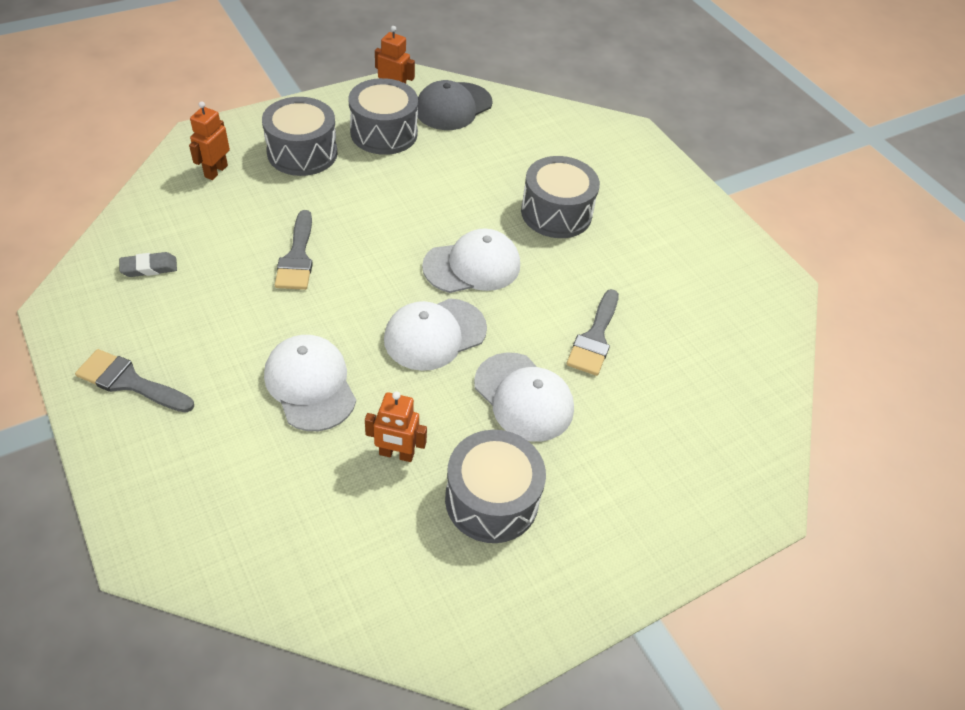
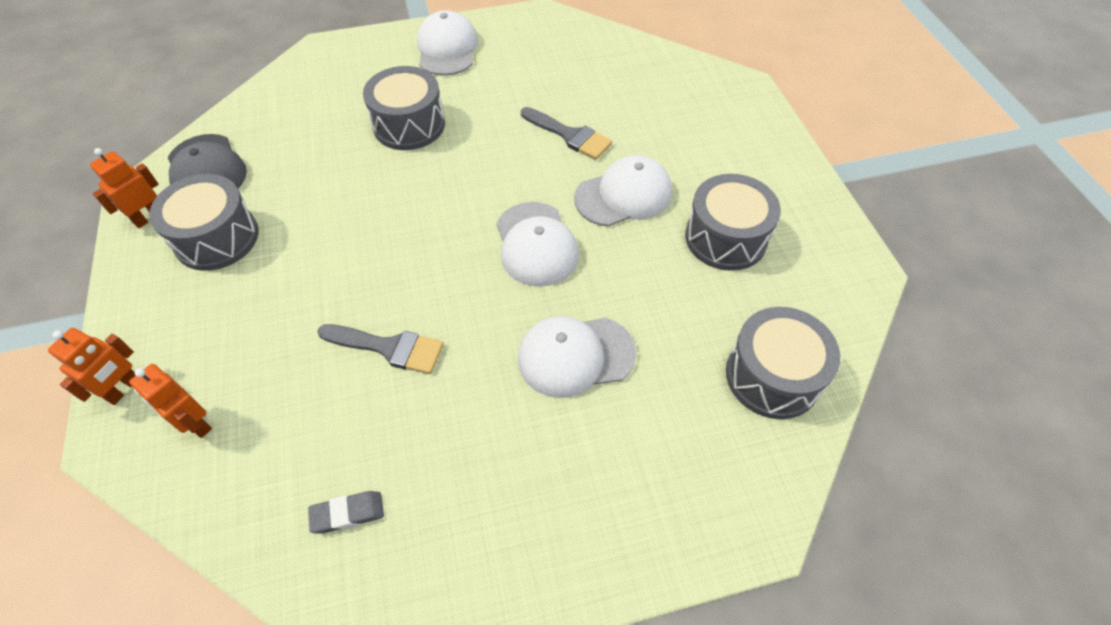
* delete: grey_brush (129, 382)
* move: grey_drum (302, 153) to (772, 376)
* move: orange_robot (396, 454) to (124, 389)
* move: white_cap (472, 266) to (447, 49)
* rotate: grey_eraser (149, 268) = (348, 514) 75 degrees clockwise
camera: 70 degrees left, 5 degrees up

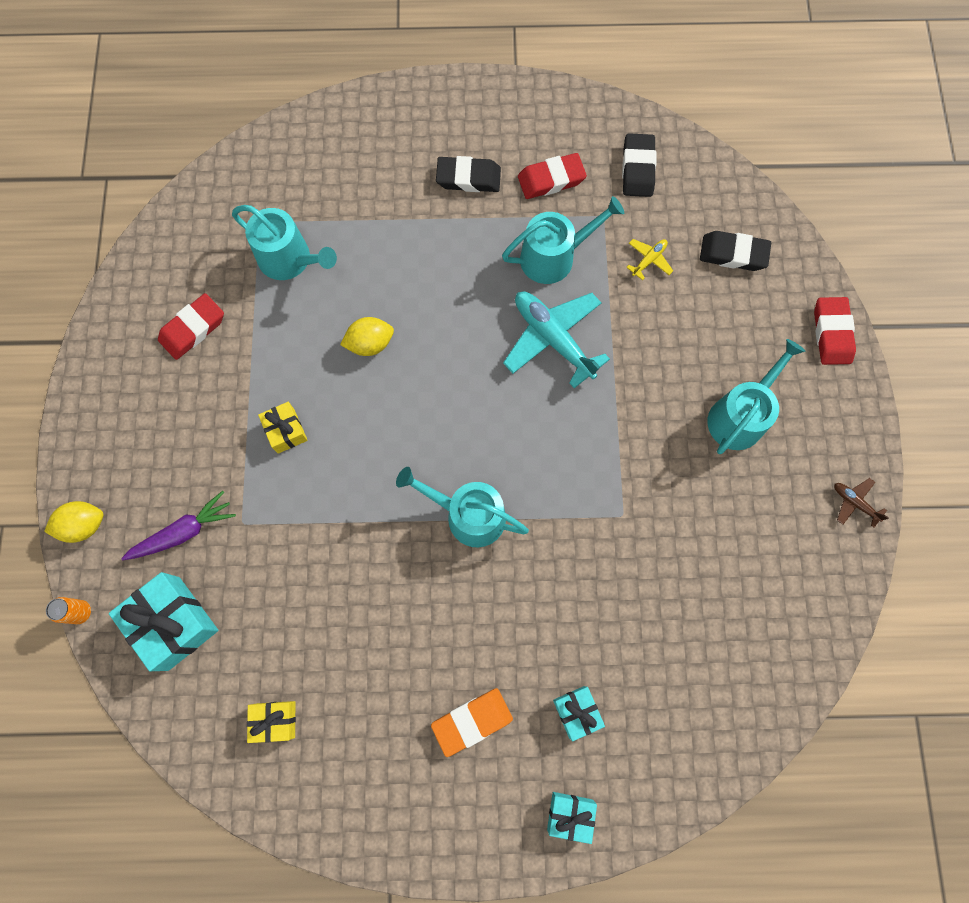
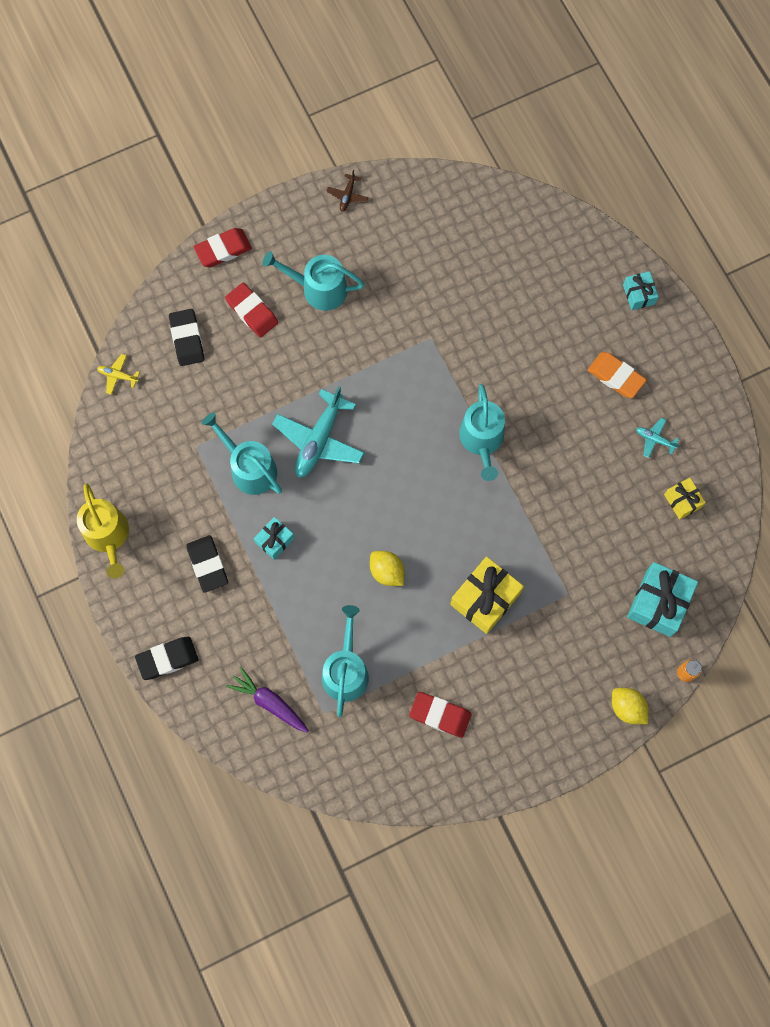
* insert: yellow_watering_can (108, 536)
* insert: turquoise_plane (655, 439)
* move: purple_carrot (184, 532) to (269, 702)
* move: red_eraser (551, 179) to (252, 312)
* move: turquoise_gift (577, 712) to (275, 540)
* move: black_eraser (638, 169) to (167, 659)
* move: yellow_plane (649, 260) to (118, 376)
* resize: yellow_gift (286, 431) = (485, 599) x1.79
camera: 115 degrees left, 0 degrees up

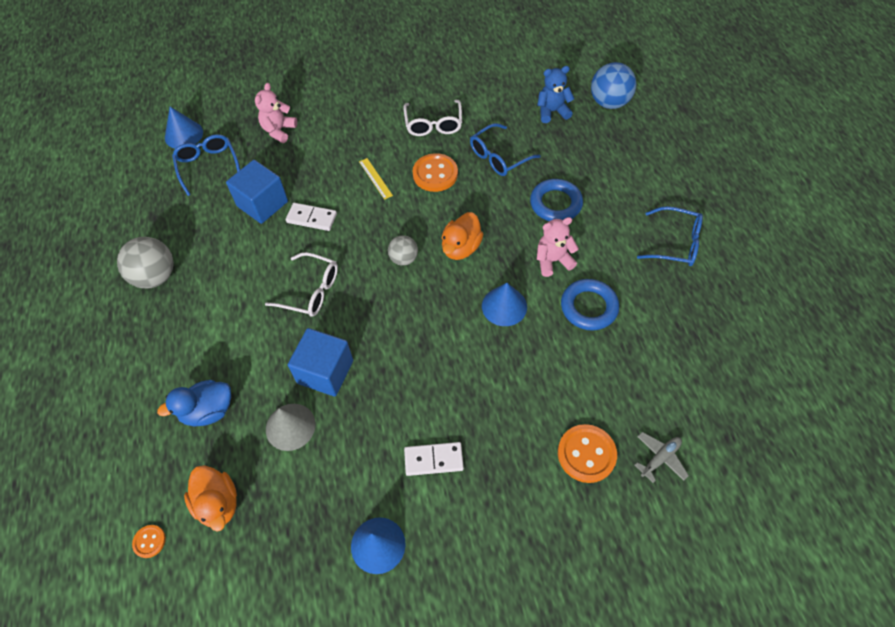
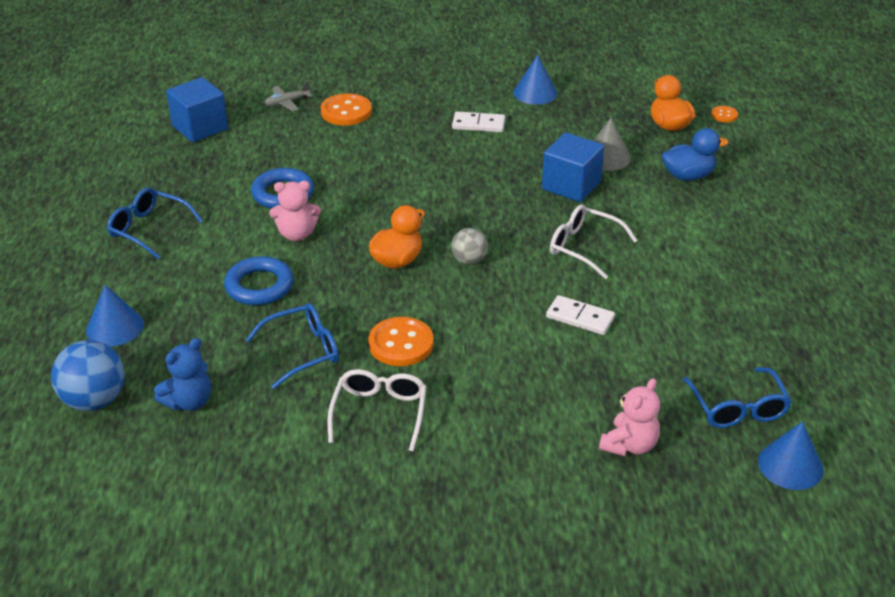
* delete: grey_ball (155, 276)
* delete: yellow_ruler (375, 178)
* move: blue_cube (262, 204) to (200, 127)
* move: blue_cone (504, 306) to (115, 327)
* rotate: blue_teddy_bear (552, 111) = (189, 402) 45 degrees counterclockwise
camera: 170 degrees left, 20 degrees down

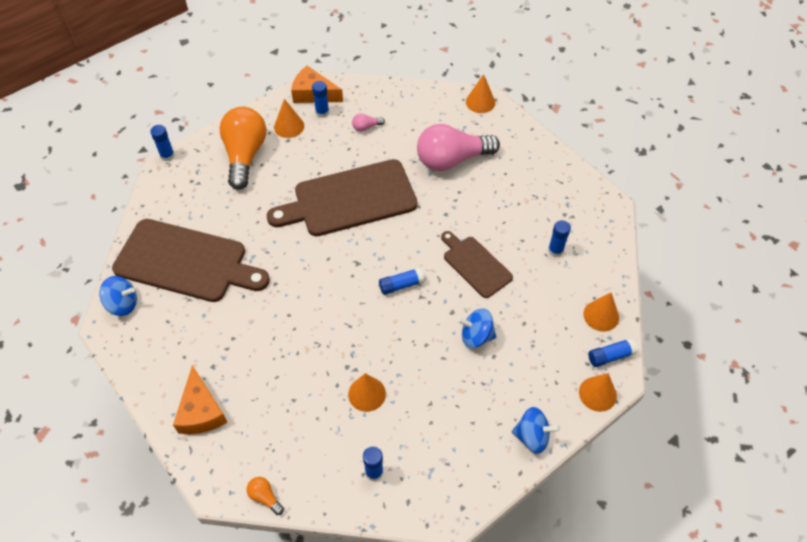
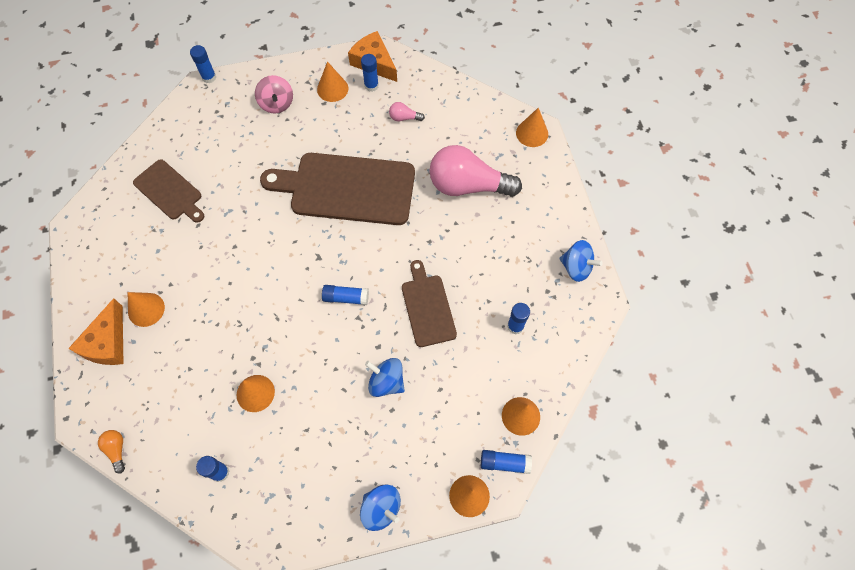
* insert: orange_cone (146, 309)
* move: blue_spinning_top (123, 304) to (576, 267)
* replace: orange_light_bulb (245, 155) to pink_spinning_top (277, 104)
* resize: brown_cutting_board (186, 262) = (169, 191) x0.55
camera: 25 degrees right, 10 degrees up

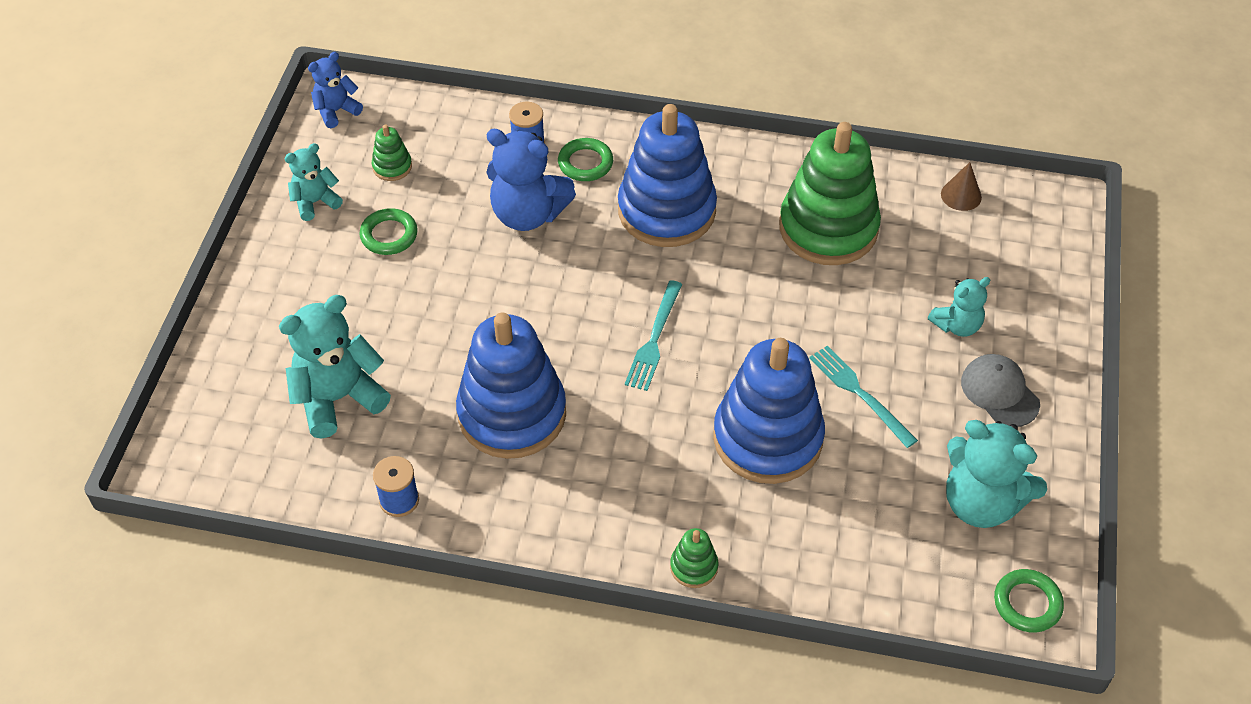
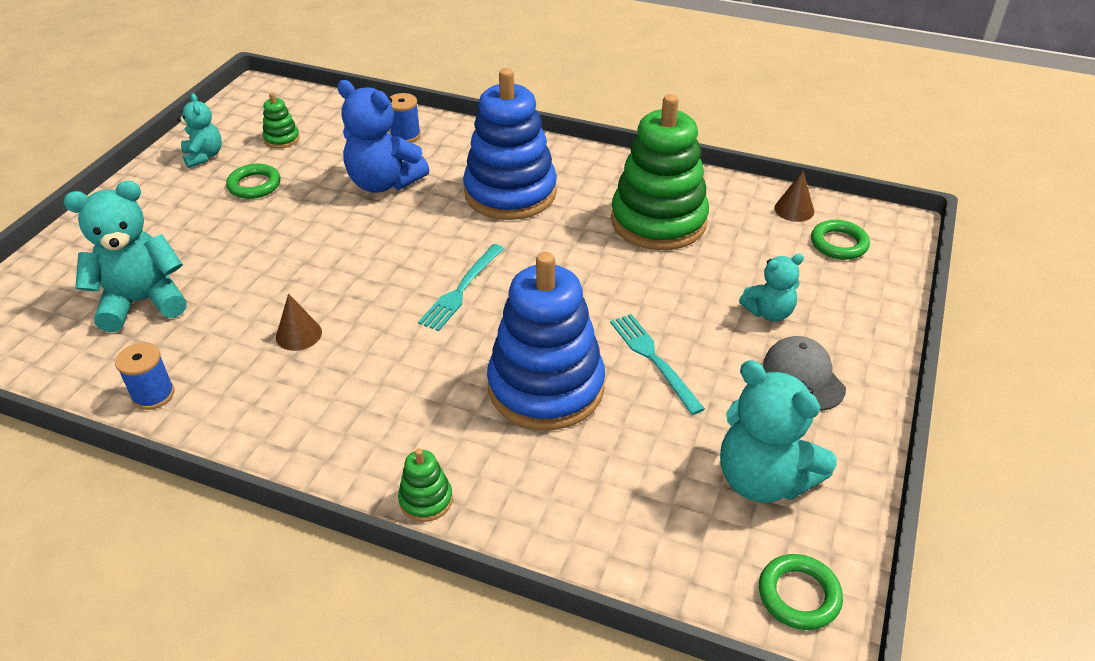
* delete: blue_teddy_bear (336, 111)
* move: green_ring (585, 163) to (838, 244)
* replace: blue_stacking_toy (512, 414) to brown_cone (298, 334)
* rotate: turquoise_teddy_bear (315, 202) = (204, 156) 90 degrees clockwise
camera: 10 degrees right, 10 degrees down

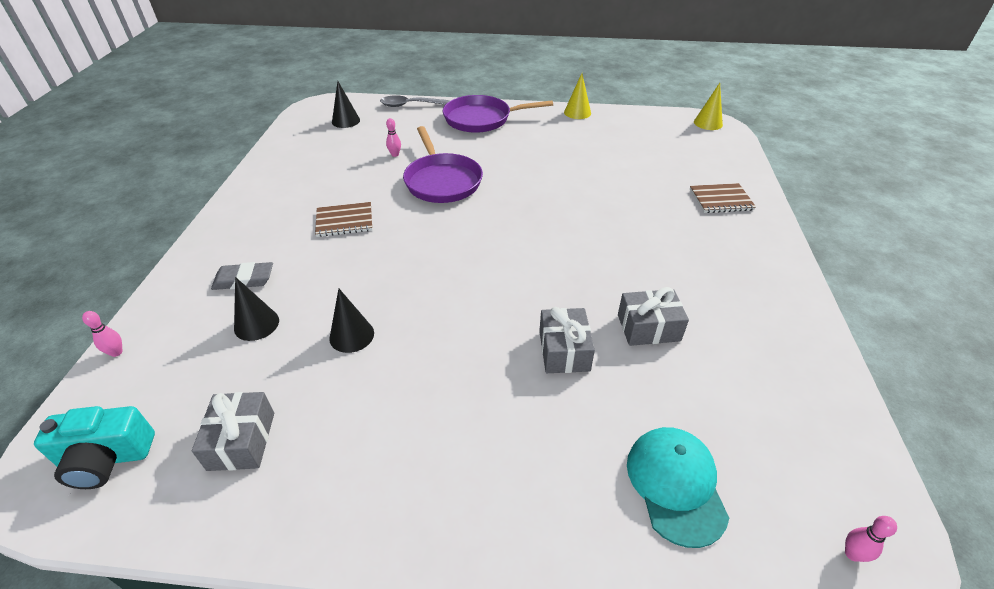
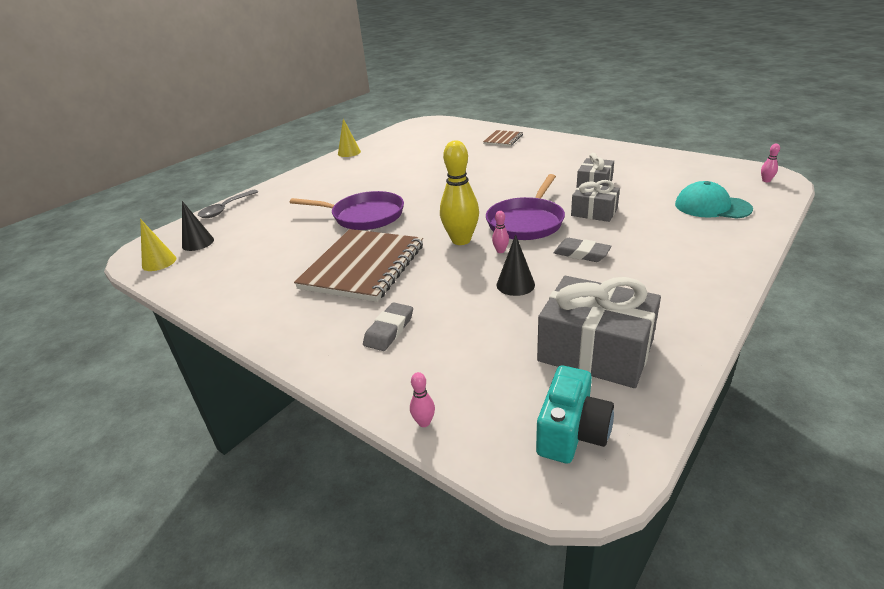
* delete: black_cone (256, 324)
* insert: yellow_bowling_pin (461, 240)
* insert: grey_eraser (581, 254)
* move: pink_bowling_pin (395, 154) to (500, 251)
* move: purple_pan (481, 119) to (526, 222)
* move: yellow_cone (708, 123) to (159, 262)
* resize: grey_gift (242, 440) = (595, 350) x1.71
* resize: brown_notebook (344, 221) = (363, 267) x2.03
camera: 55 degrees left, 10 degrees down

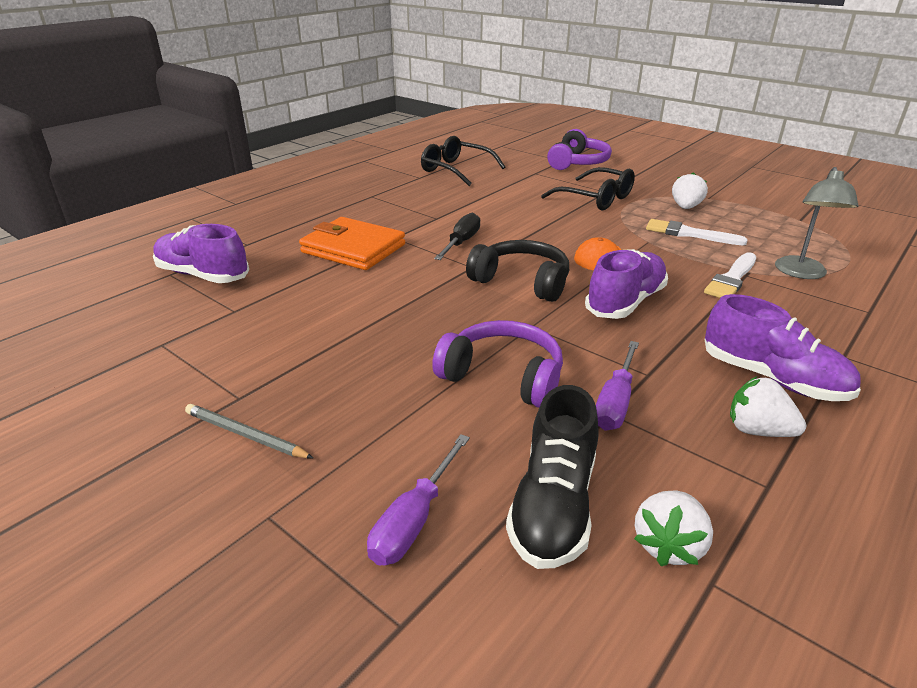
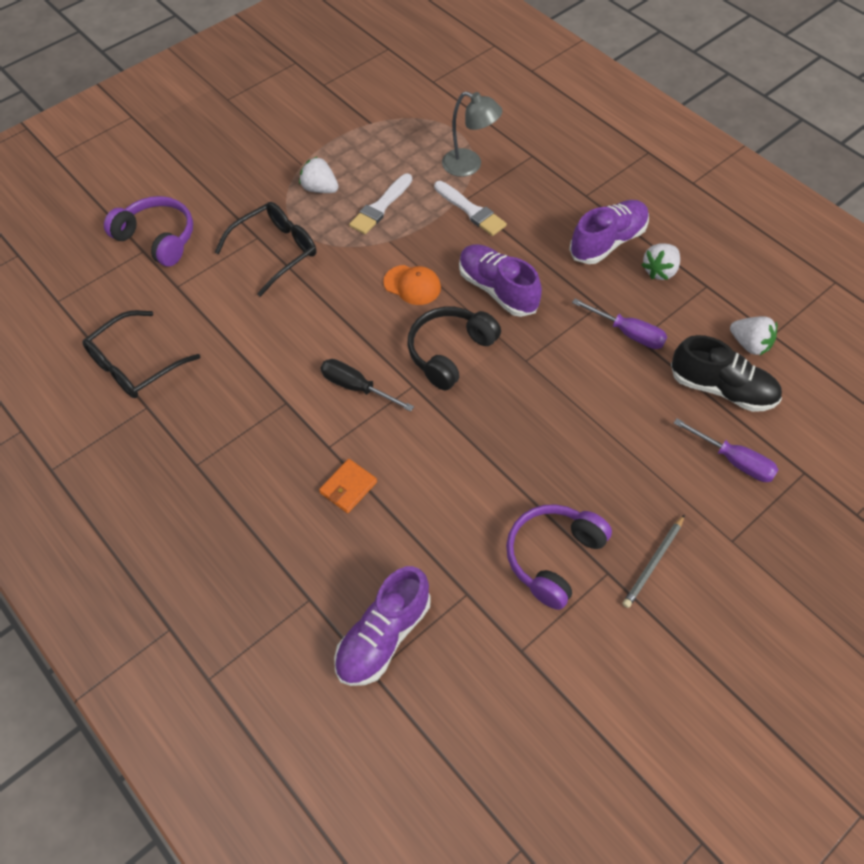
* move: purple_headphones (503, 376) to (553, 557)
* resize: orange_wallet (353, 248) = (348, 487) x0.51
camera: 80 degrees left, 25 degrees up

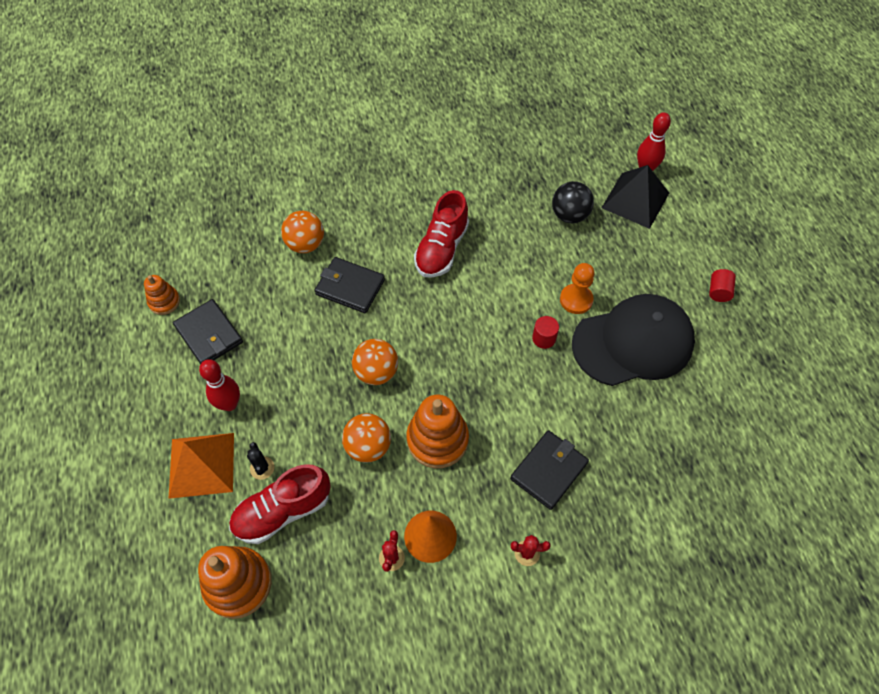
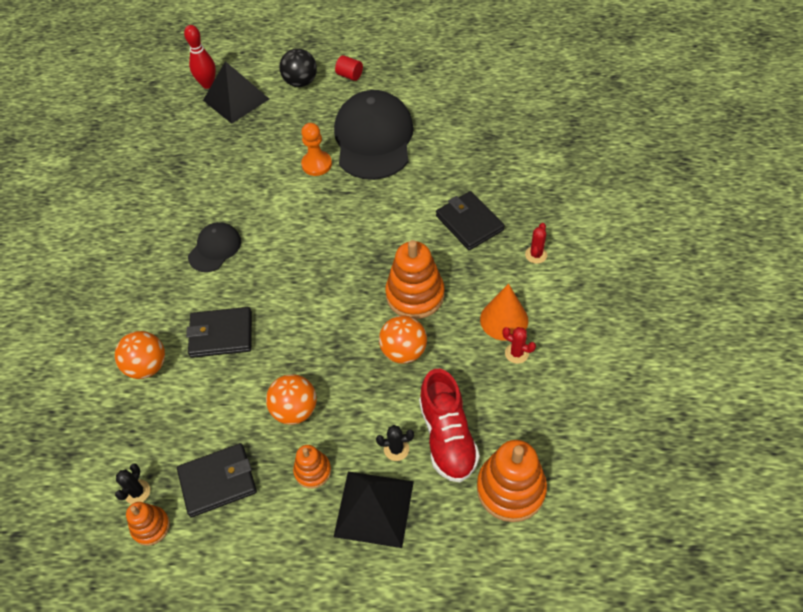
* delete: red_cylinder (544, 338)
* insert: black_cactus (137, 492)
* move: orange_ball (376, 372) to (295, 410)
* move: black_ball (569, 215) to (301, 82)
* replace: red_bowling_pin (229, 404) to orange_stacking_toy (312, 471)
* replace: red_shoe (442, 249) to black_cap (215, 248)
* recolor: orange_pyramid (202, 465) to black_pyramid (374, 508)
* rotate: black_wallet (350, 287) = (221, 334) 45 degrees clockwise
camera: 70 degrees left, 5 degrees down

